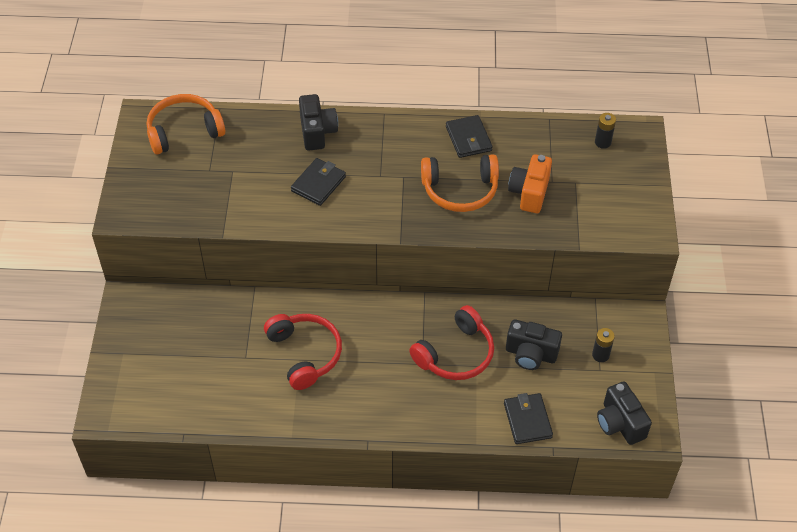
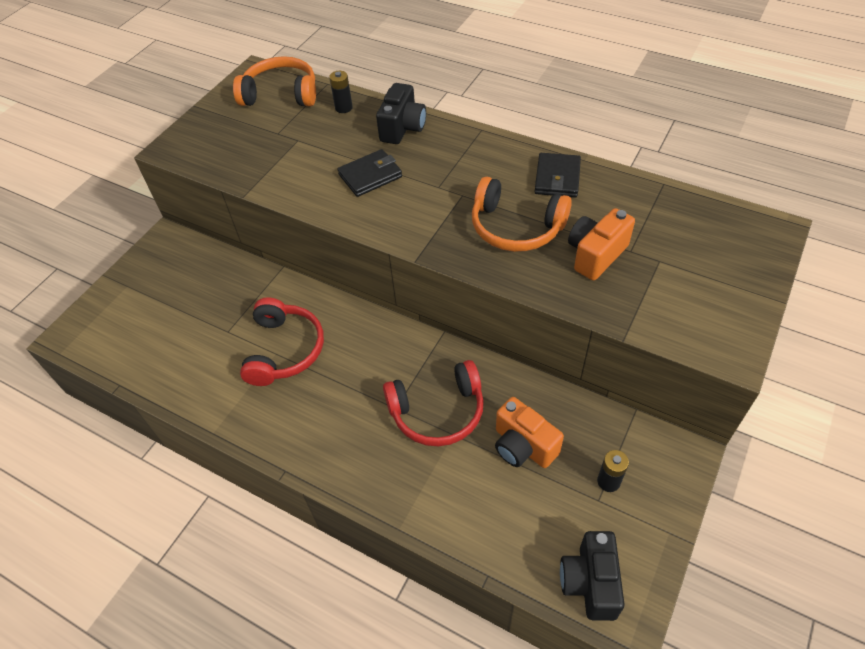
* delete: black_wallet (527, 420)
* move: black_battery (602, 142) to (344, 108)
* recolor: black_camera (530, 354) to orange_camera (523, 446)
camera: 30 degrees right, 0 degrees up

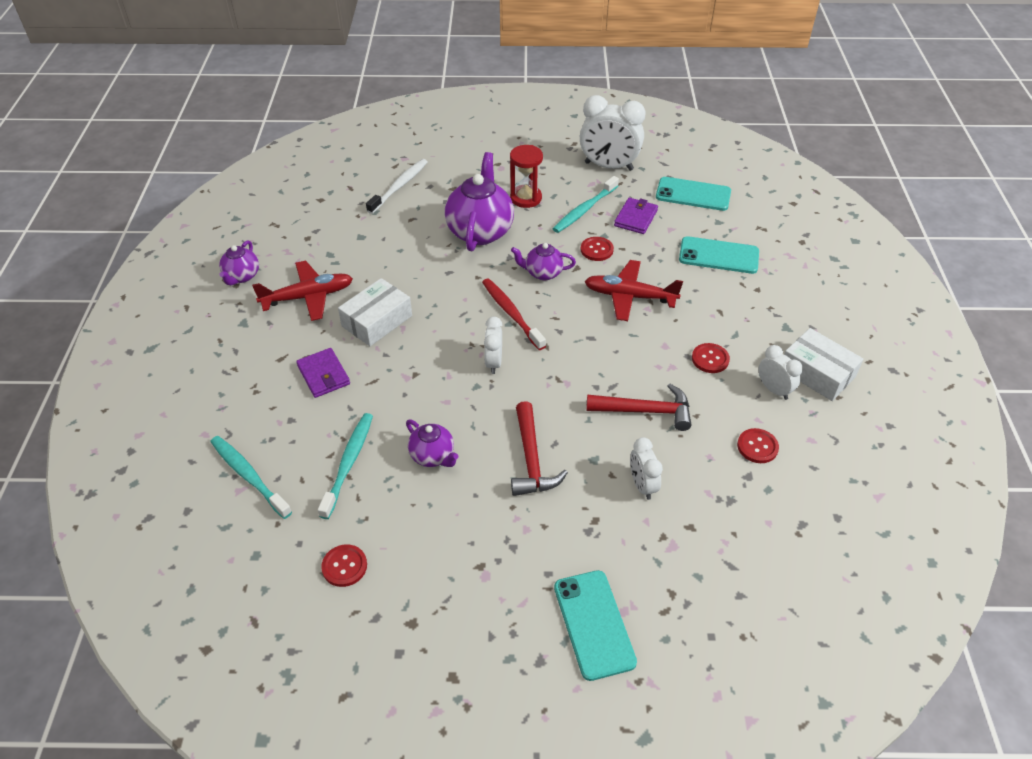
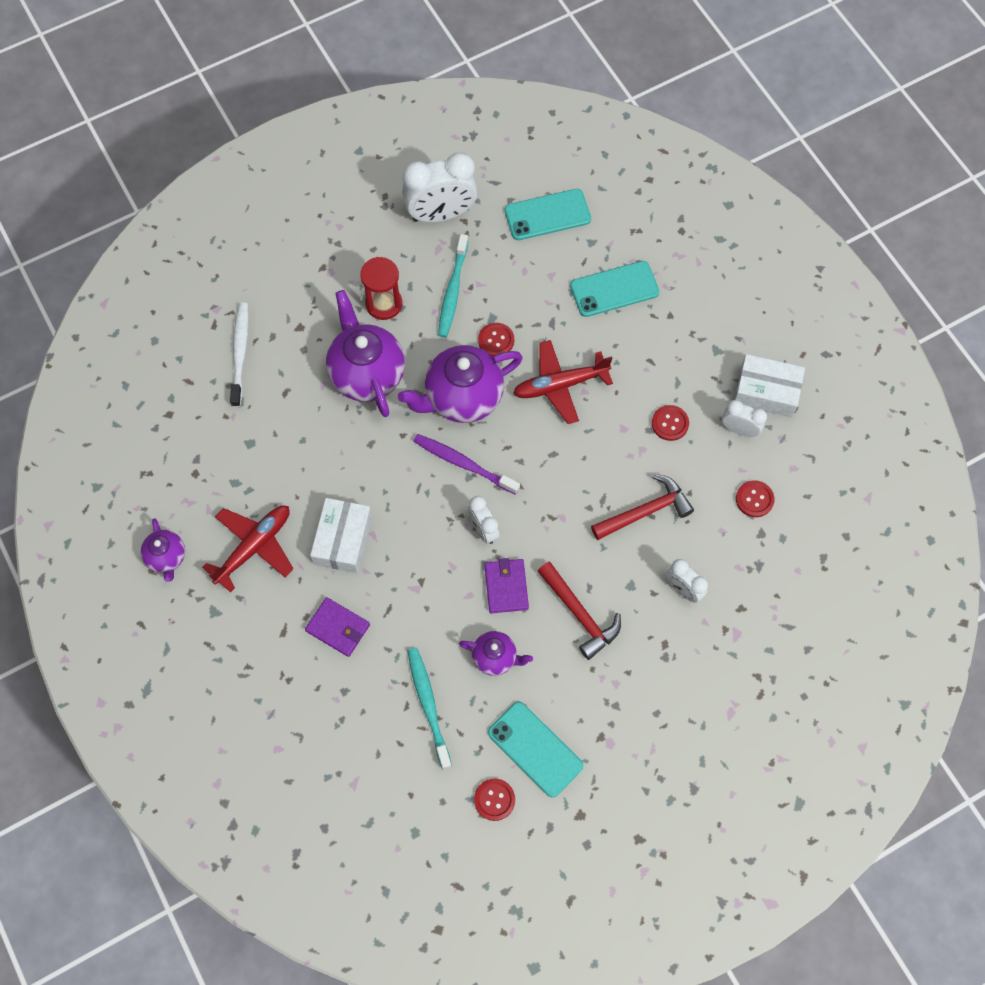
* delete: turquoise_toothbrush (249, 476)
* move: turquoise_phone (594, 624) to (535, 749)
* move: purple_wallet (635, 218) to (506, 587)
* recolor: red_toothbrush (511, 314) to purple_toothbrush (464, 464)
* resize: purple_teapot (543, 273) = (462, 397) x1.89
camera: 30 degrees left, 20 degrees up

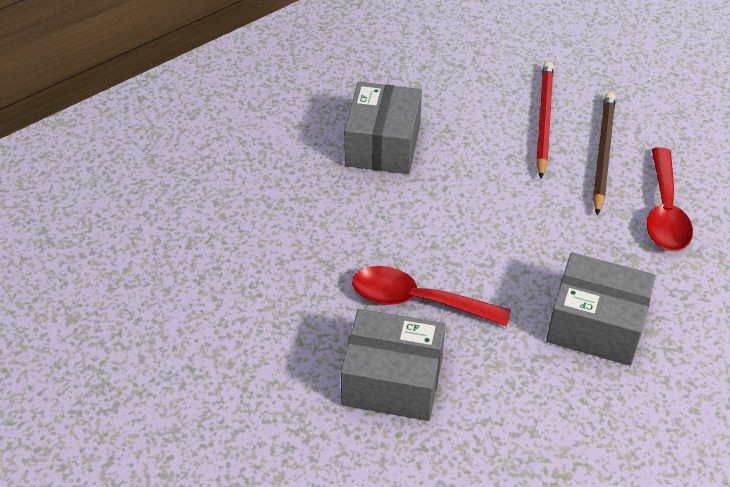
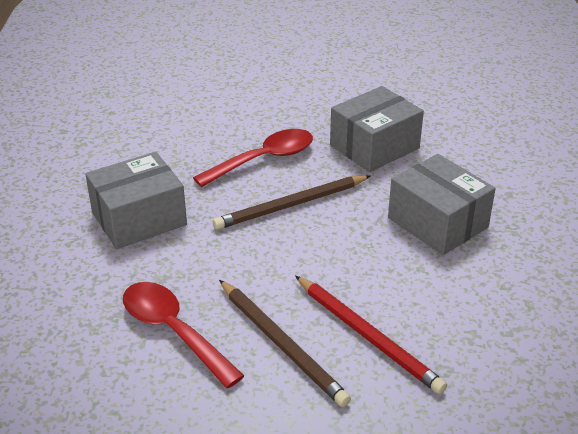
* insert: brown_pencil (291, 205)
* move: grey_box (392, 381) to (374, 147)
camera: 130 degrees right, 10 degrees down

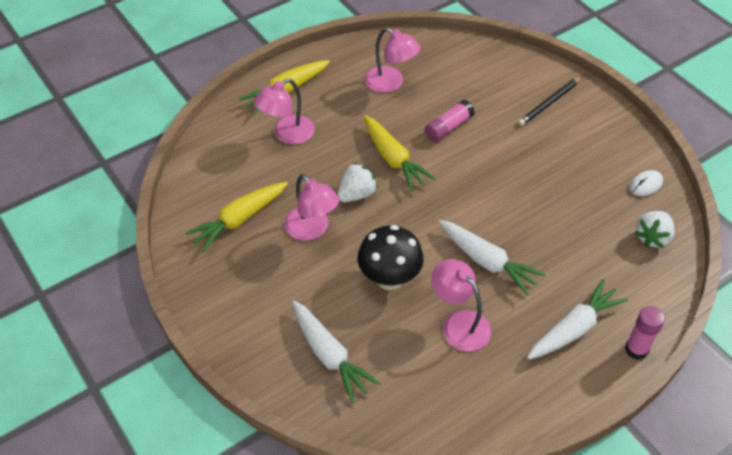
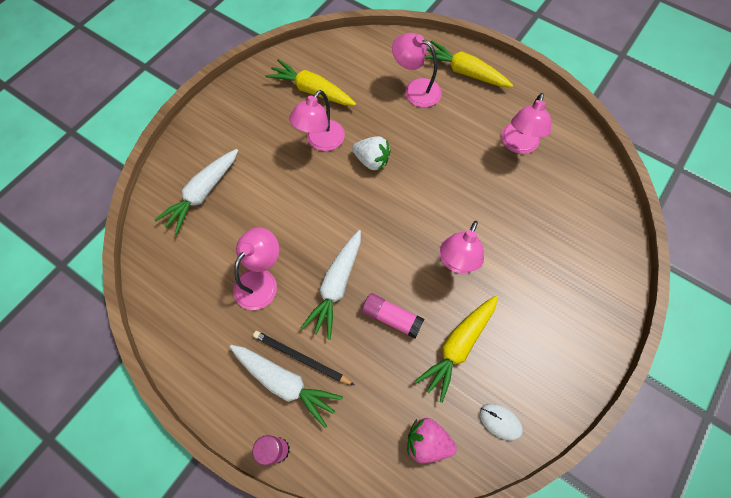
* delete: black_mushroom (389, 279)
* insert: pink_lamp (457, 262)
* move: yellow_carrot (393, 159) to (458, 347)
* move: pink_glue_stick (448, 127) to (391, 318)
* move: black_pencil (549, 103) to (301, 358)
* recolor: white_strawberry (652, 237) to pink_strawberry (427, 442)
camera: 70 degrees right, 15 degrees up

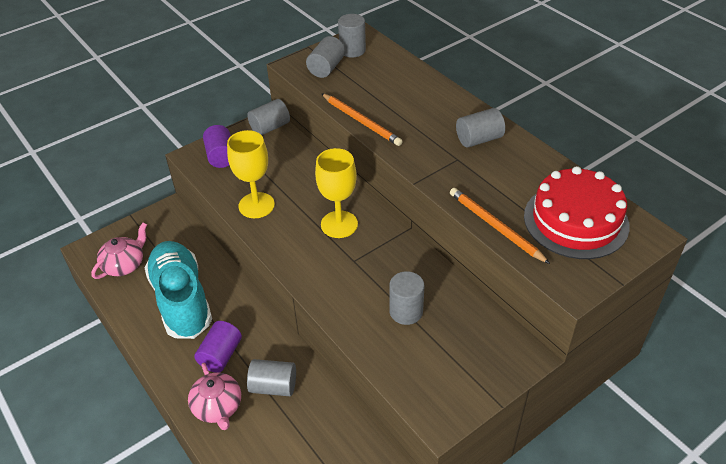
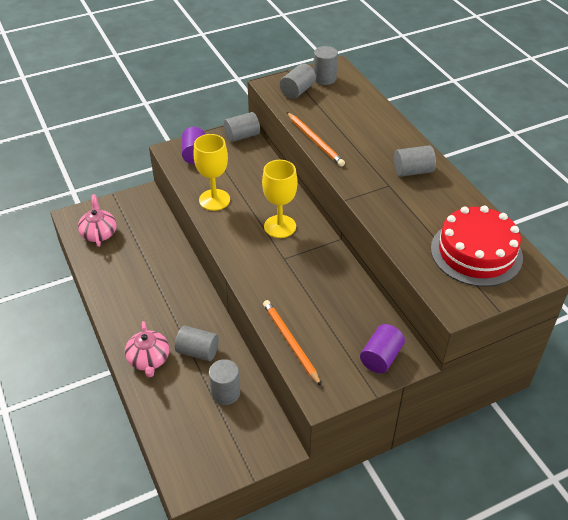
* delete: turquoise_shoe (182, 300)
* move: purple_cylinder (220, 355) to (381, 357)
* move: grey_cylinder (406, 311) to (225, 393)
* move: orange_pencil (495, 226) to (290, 342)
* rotate: pink_teapot (124, 264) = (99, 233) 60 degrees counterclockwise
camera: 10 degrees right, 0 degrees up

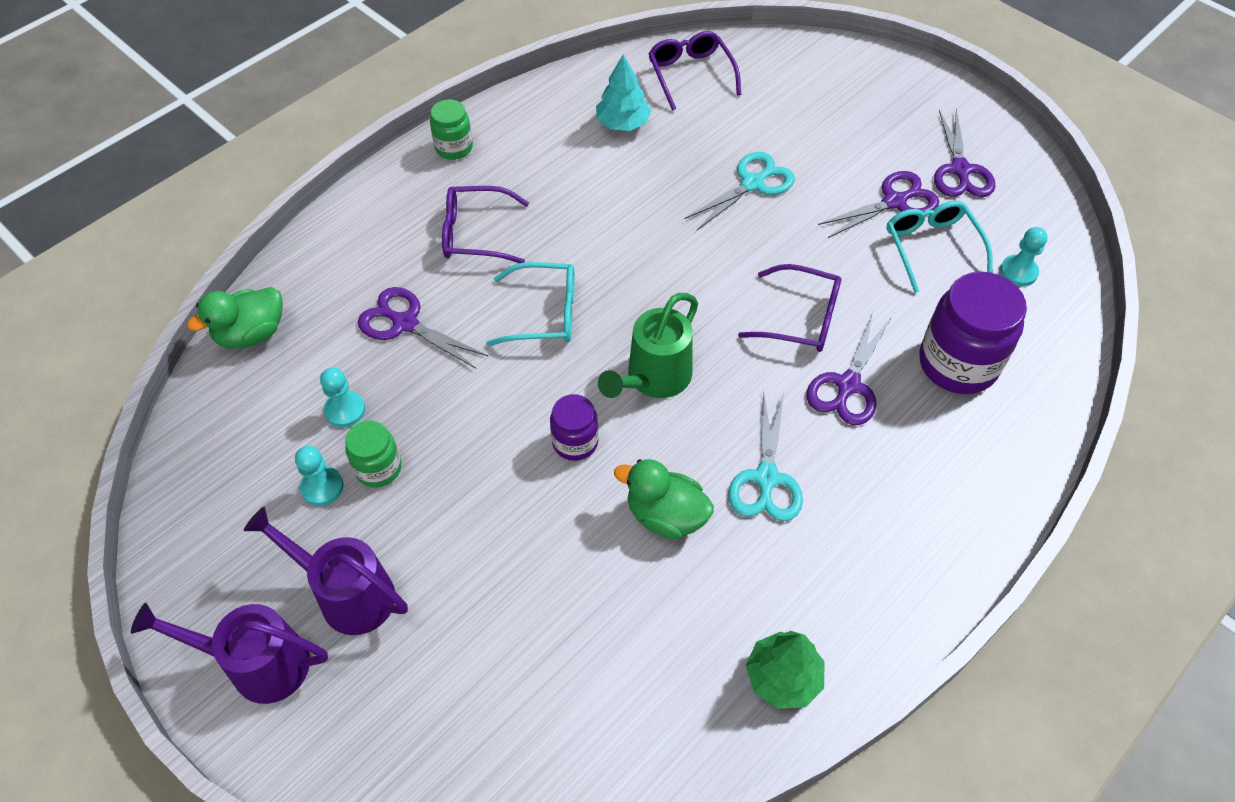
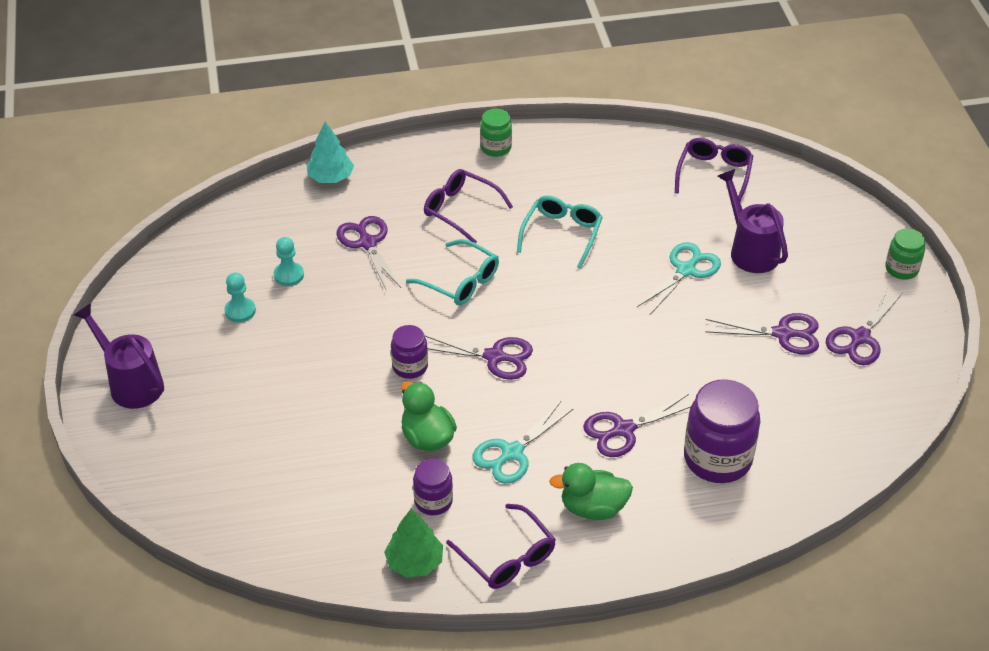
* delete: turquoise_pawn (1018, 272)
* insert: purple_jar (433, 501)
* move: green_duck (251, 334) to (593, 508)
* move: purple_watering_can (347, 593) to (750, 250)
* move: green_jar (378, 468) to (901, 269)
* move: turquoise_tree (623, 123) to (331, 177)
* move: purple_glasses (800, 318) to (507, 557)
* move: turquoise_glasses (932, 248) to (562, 234)
* replace: green_watering_can (653, 379) to purple_scissors (494, 357)
* rotate: turquoise_scissors (752, 184) = (686, 270) 45 degrees counterclockwise
camera: 35 degrees right, 10 degrees down

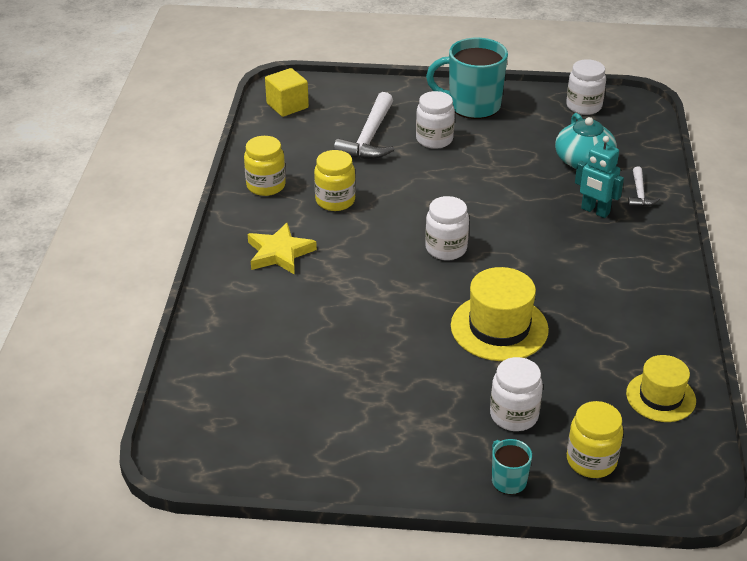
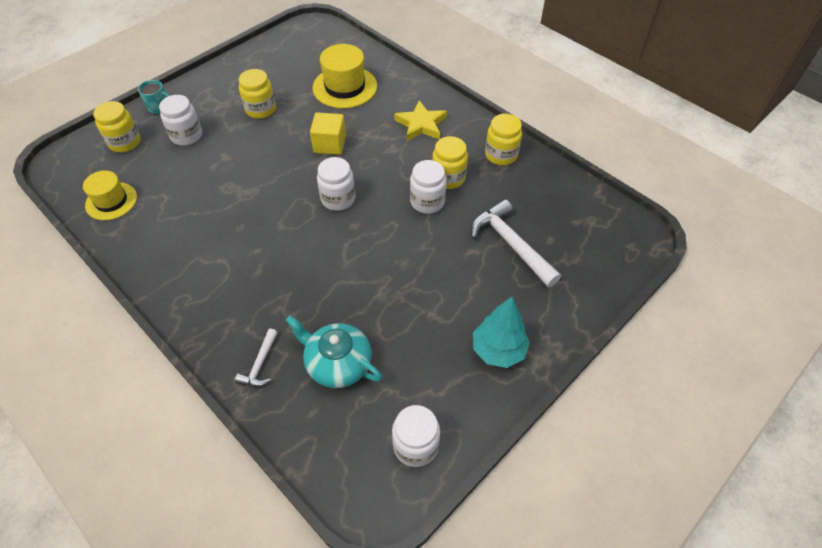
* delete: turquoise_robot (595, 211)
* insert: yellow_jar (261, 109)
* move: yellow_cube (287, 106) to (330, 144)
* move: white_jar (434, 139) to (427, 202)
* move: yellow_hat (499, 327) to (345, 87)
* replace: turquoise_mug (472, 106) to turquoise_tree (498, 350)
* rotate: white_hammer (639, 194) = (260, 364) 120 degrees counterclockwise
camera: 130 degrees right, 15 degrees up

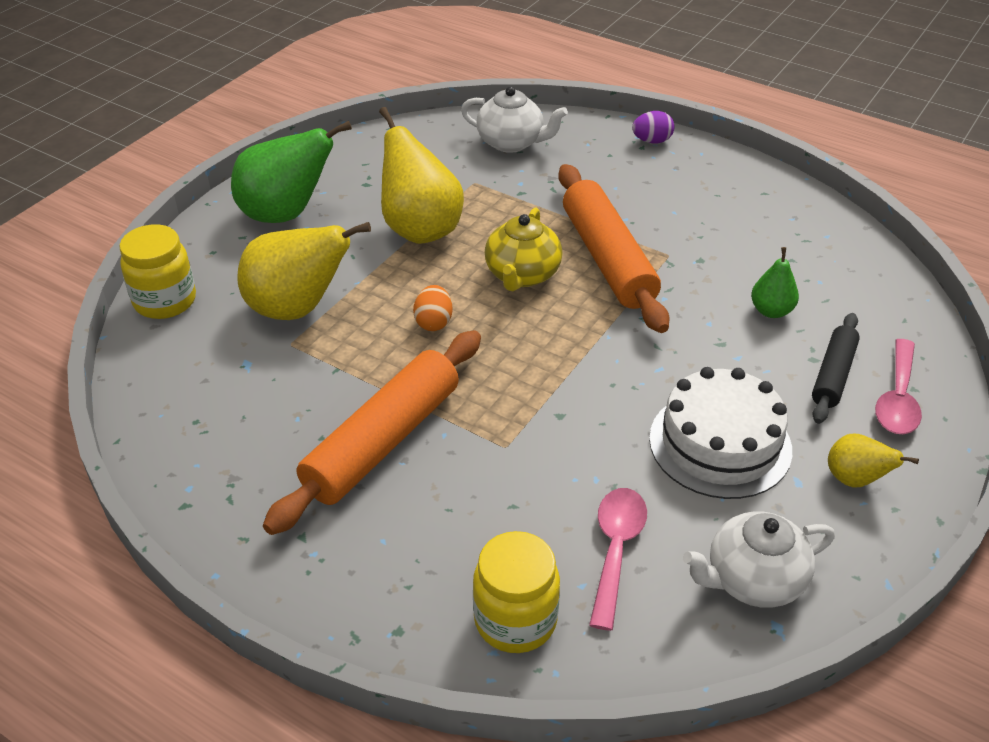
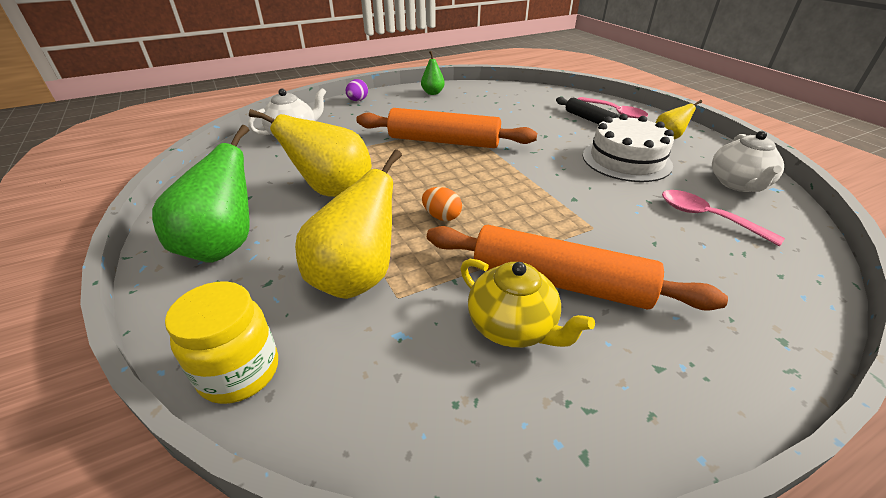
* delete: yellow_jar (515, 620)
* move: yellow_teapot (522, 275) to (513, 327)
* move: green_pear (771, 311) to (432, 93)
* rotate: orange_rolling_pin (383, 442) = (559, 281) 45 degrees counterclockwise
camera: 60 degrees left, 5 degrees down

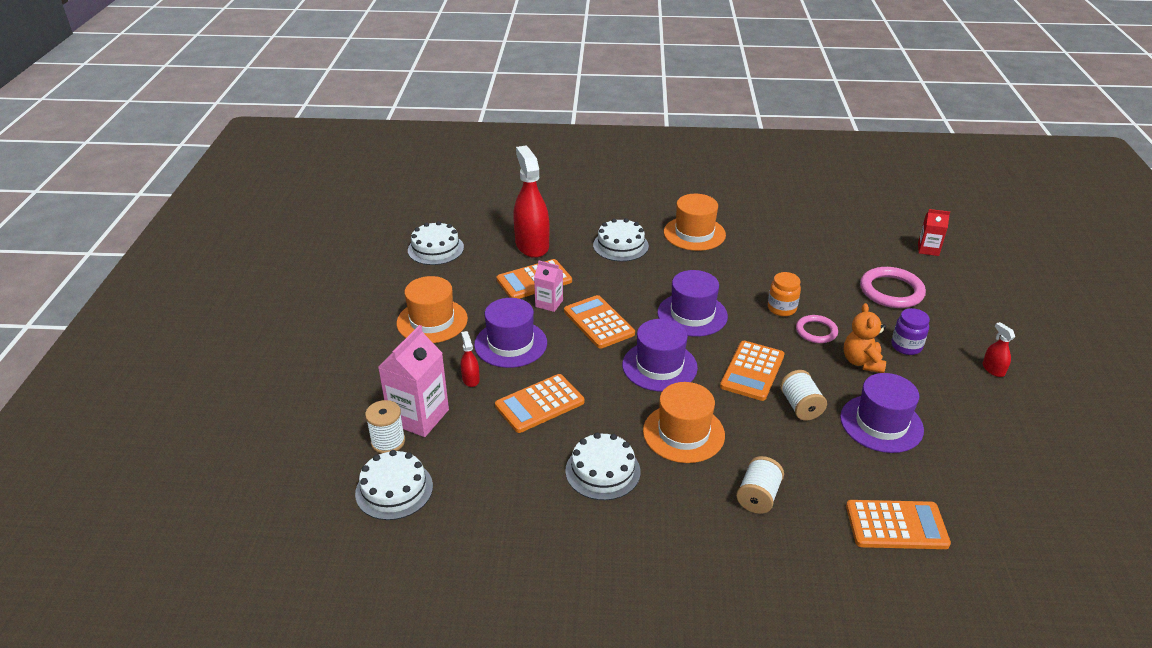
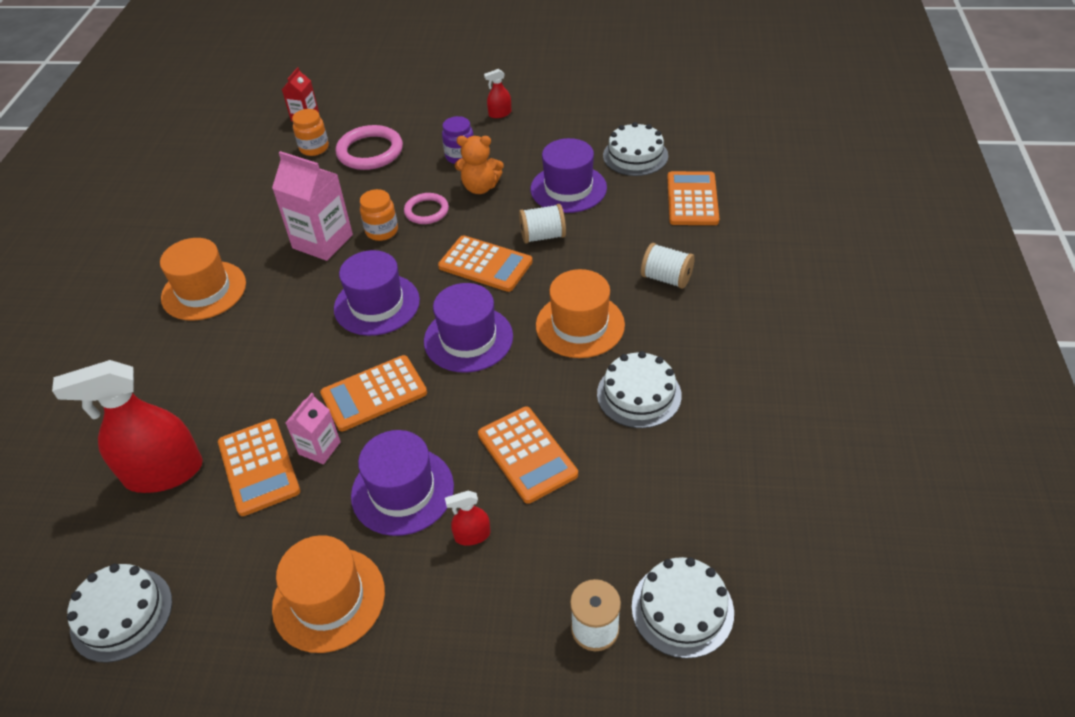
* insert: orange_jar (314, 148)
* move: pink_carton (419, 416) to (322, 241)
* move: white_cake (620, 245) to (635, 156)
camera: 85 degrees left, 10 degrees up

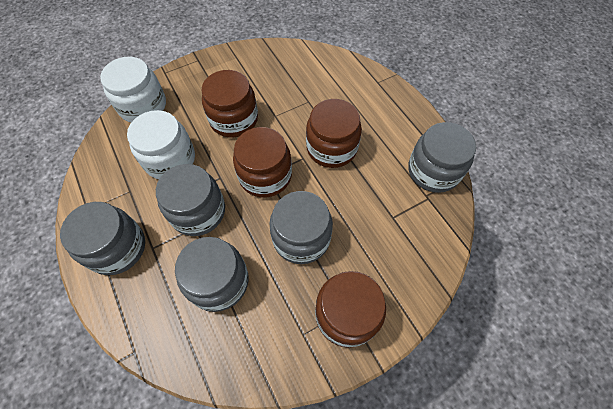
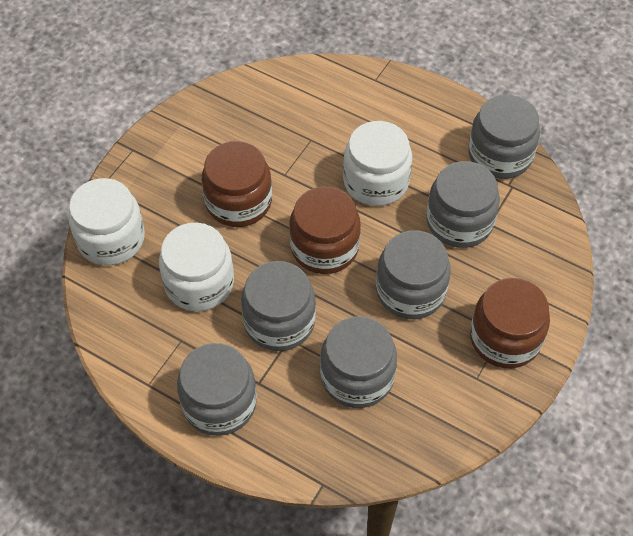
* insert: grey_jar (459, 222)
* recolor: brown_jar (331, 148) to white_jar (376, 181)
camera: 30 degrees left, 5 degrees down

